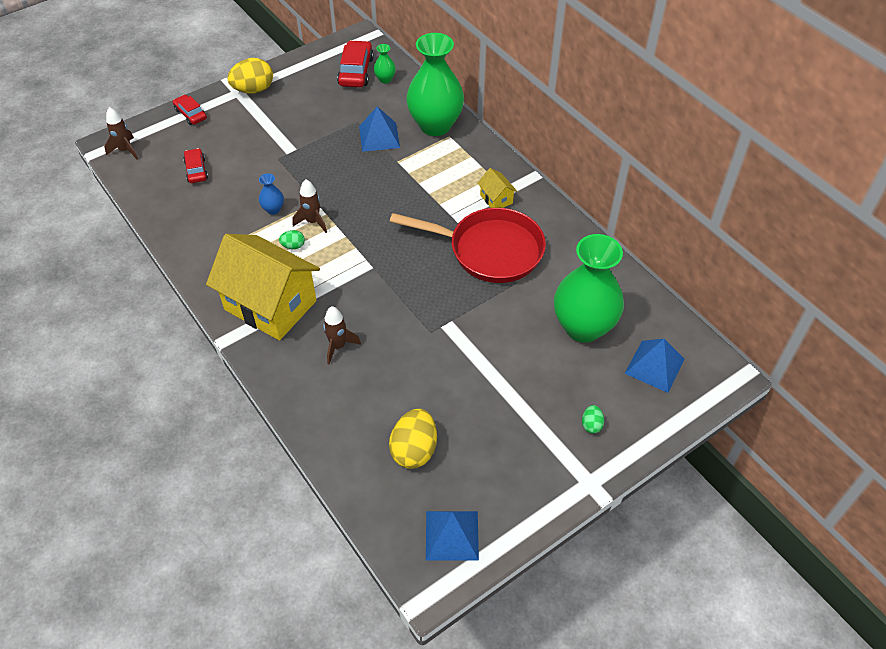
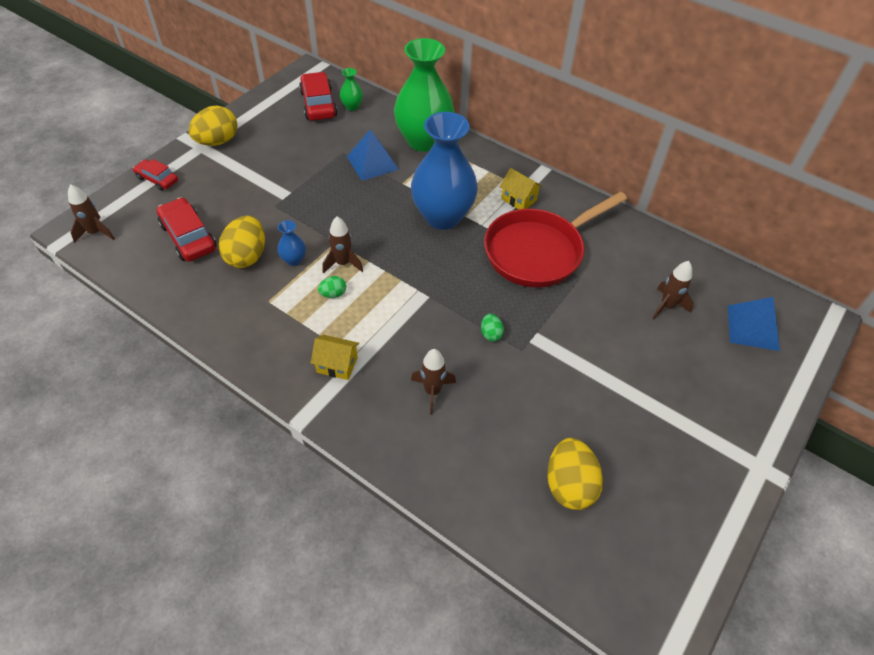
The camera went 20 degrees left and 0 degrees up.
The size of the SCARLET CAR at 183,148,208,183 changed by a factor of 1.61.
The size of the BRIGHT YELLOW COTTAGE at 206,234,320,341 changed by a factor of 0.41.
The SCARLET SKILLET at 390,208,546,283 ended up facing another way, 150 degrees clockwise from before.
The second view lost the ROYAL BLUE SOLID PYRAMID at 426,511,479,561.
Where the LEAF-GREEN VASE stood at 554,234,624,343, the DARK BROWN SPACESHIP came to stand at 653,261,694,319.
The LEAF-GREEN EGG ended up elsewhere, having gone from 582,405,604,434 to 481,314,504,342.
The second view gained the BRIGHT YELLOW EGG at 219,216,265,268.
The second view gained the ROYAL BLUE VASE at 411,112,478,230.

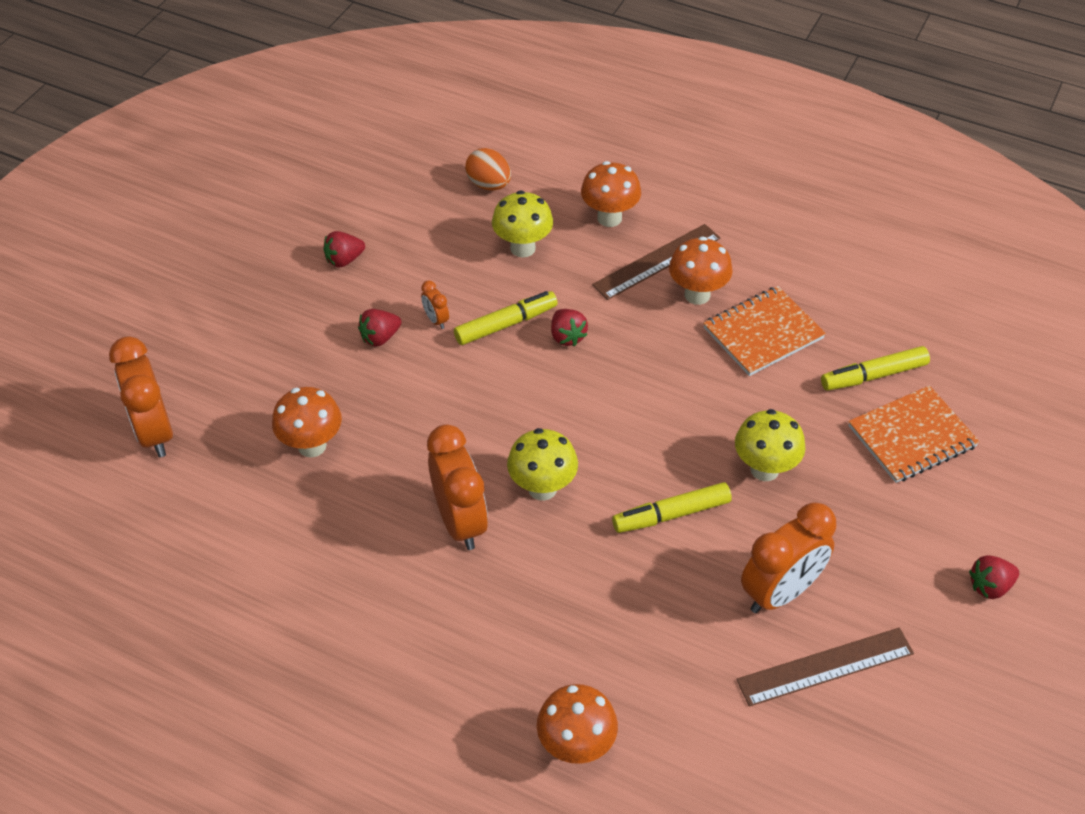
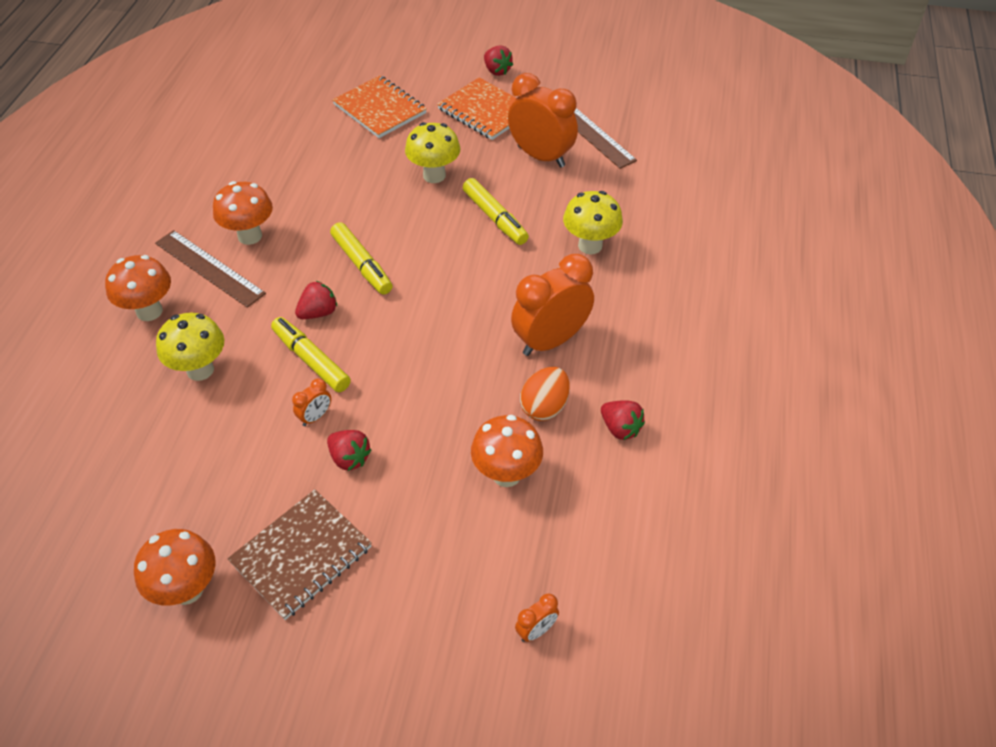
The camera went 105 degrees left and 0 degrees up.
The size of the ORANGE-COLOURED CLOCK at 109,336,173,457 changed by a factor of 0.44.
The SCARLET STRAWBERRY ended up elsewhere, having gone from 323,231,365,268 to 601,400,645,440.
The ORANGE-COLOURED EGG ended up elsewhere, having gone from 465,148,511,191 to 520,367,570,421.
The BRIGHT YELLOW MUSHROOM ended up elsewhere, having gone from 507,428,578,501 to 563,191,623,255.
The ORANGE-COLOURED MUSHROOM ended up elsewhere, having gone from 537,684,618,764 to 134,529,216,606.
The ORANGE-COLOURED EXERCISE BOOK ended up elsewhere, having gone from 703,286,826,376 to 437,77,516,140.
The BRIGHT YELLOW MARKER ended up elsewhere, having gone from 821,346,930,391 to 330,222,392,295.
The second view gained the DARK BROWN EXERCISE BOOK at 227,489,372,620.

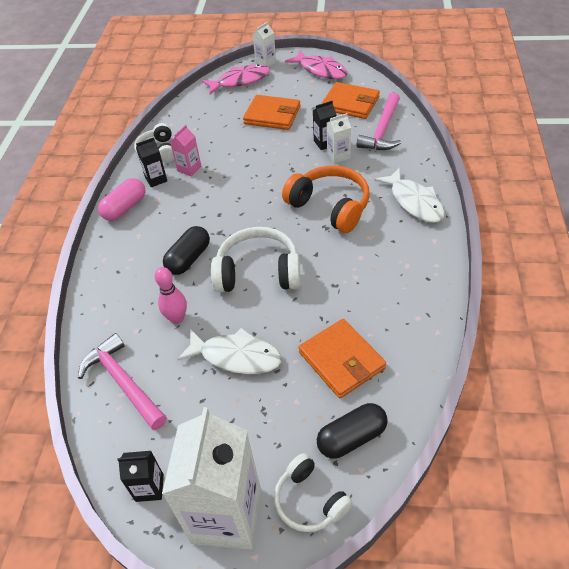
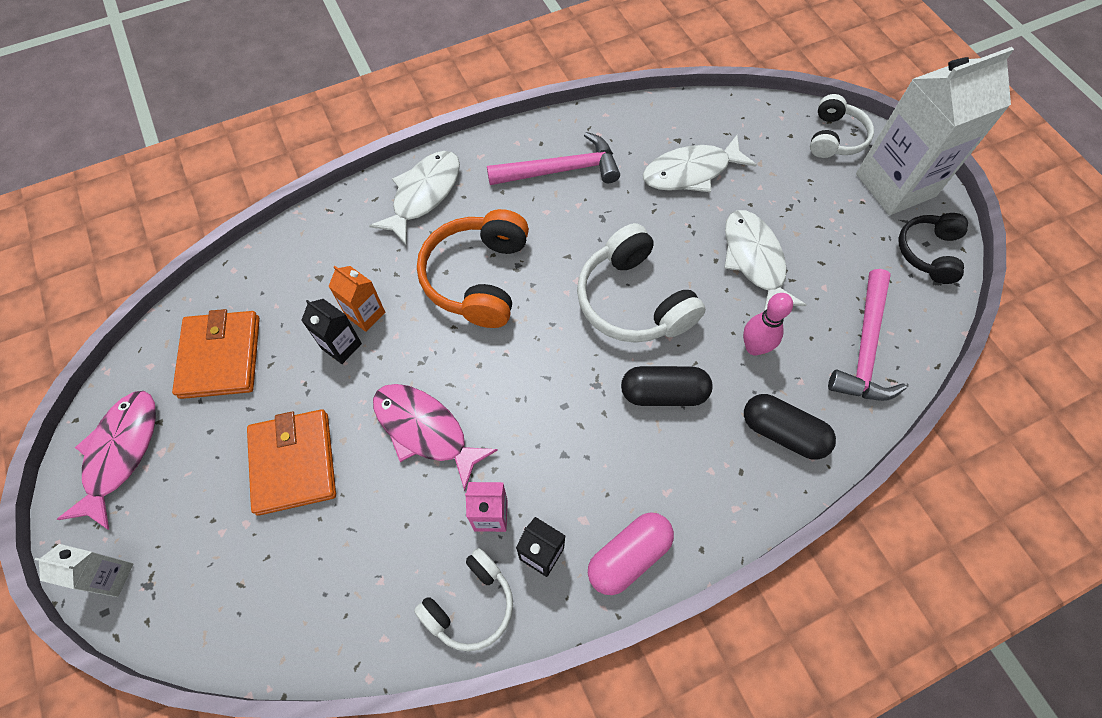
The camera went 125 degrees left and 15 degrees up.
The PINK PILL SHAPE at 98,178,145,221 ended up facing another way, 45 degrees counterclockwise from before.
Where the JET-BLACK JUICE CARTON stood at 117,451,164,502, the JET-BLACK OVER-EAR HEADPHONES came to stand at 899,213,968,284.
The PINK FISH FIGURE ended up elsewhere, having gone from 202,64,270,94 to 373,384,498,491.
Where the ORANGE-COLOURED BILLFOLD stood at 298,319,386,398, the SNOW-WHITE FISH FIGURE came to stand at 643,135,757,192.
The JET-BLACK PILL SHAPE ended up elsewhere, having gone from 317,403,388,459 to 744,394,836,460.
What was the SNOW-WHITE JUICE CARTON at 327,113,351,163 turned into the ORANGE-COLOURED JUICE CARTON at 328,266,385,332.
The PINK CLAW HAMMER ended up elsewhere, having gone from 357,92,401,150 to 487,132,620,185.

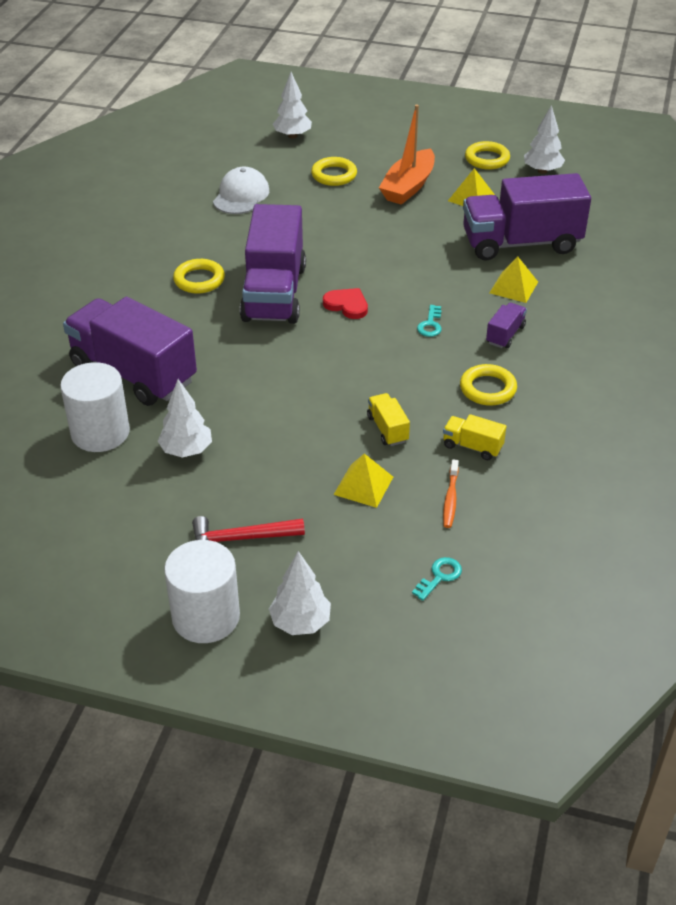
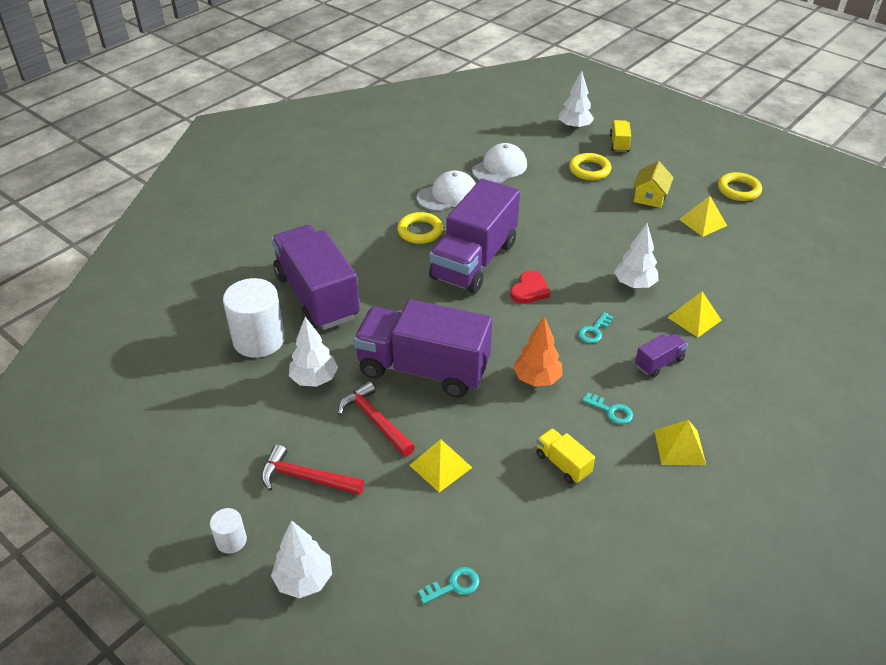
The camera went 25 degrees right and 0 degrees up.
The size of the SNOW-WHITE SOLID CYLINDER at 164,540,240,643 changed by a factor of 0.48.
The SCARLET LOVE HEART at 323,288,368,319 ended up facing another way, 60 degrees clockwise from before.
The BRIGHT YELLOW LORRY ended up elsewhere, having gone from 367,393,410,446 to 610,120,631,152.
Where the ORANGE-COLOURED BOAT stood at 379,105,435,205, the BRIGHT YELLOW COTTAGE came to stand at 632,161,674,208.
The second view lost the ORANGE-COLOURED DENTAL BRUSH at 443,459,459,528.
Where the BRIGHT YELLOW RING stood at 460,364,517,406, the TEAL LATCHKEY came to stand at 582,392,633,424.
The PURPLE LORRY ended up elsewhere, having gone from 463,173,591,261 to 353,300,492,398.
The SNOW-WHITE FIR TREE ended up elsewhere, having gone from 524,105,565,174 to 614,223,659,288.
The second view gained the SCARLET CLAW HAMMER at 338,381,415,457.
The second view gained the SNOW-WHITE BASEBALL CAP at 417,171,476,211.
The second view gained the ORANGE-COLOURED FIR TREE at 513,317,562,386.
The second view gained the BRIGHT YELLOW SOLID PYRAMID at 654,420,706,465.

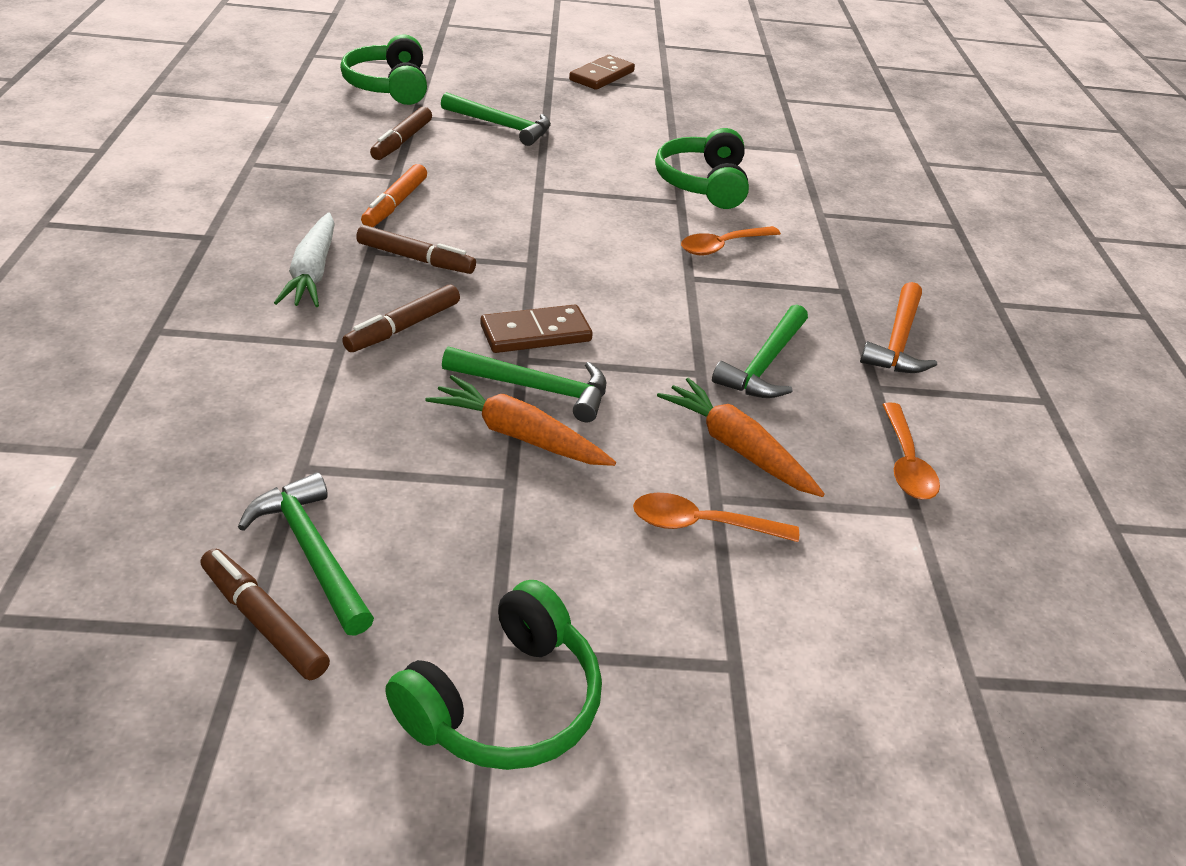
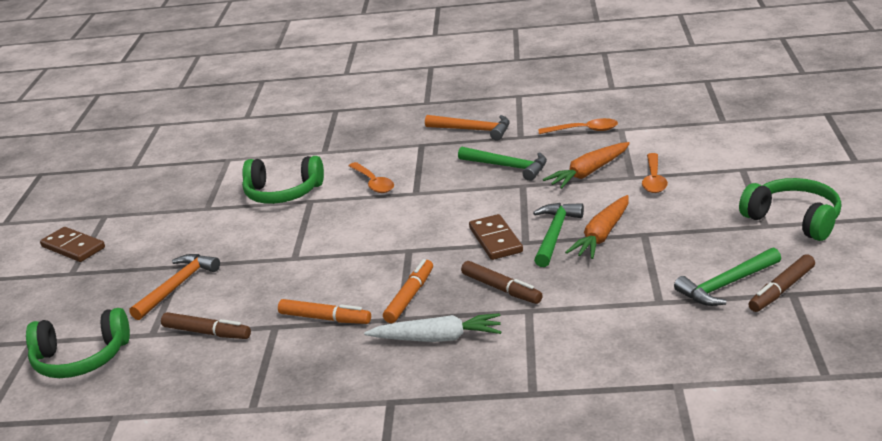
The camera went 80 degrees left and 10 degrees down.
What was the DARK BROWN MARKER at 356,225,476,274 turned into the ORANGE-COLOURED MARKER at 383,259,433,323.
What was the LEAF-GREEN CLAW HAMMER at 441,92,551,146 turned into the ORANGE-COLOURED CLAW HAMMER at 129,254,220,320.

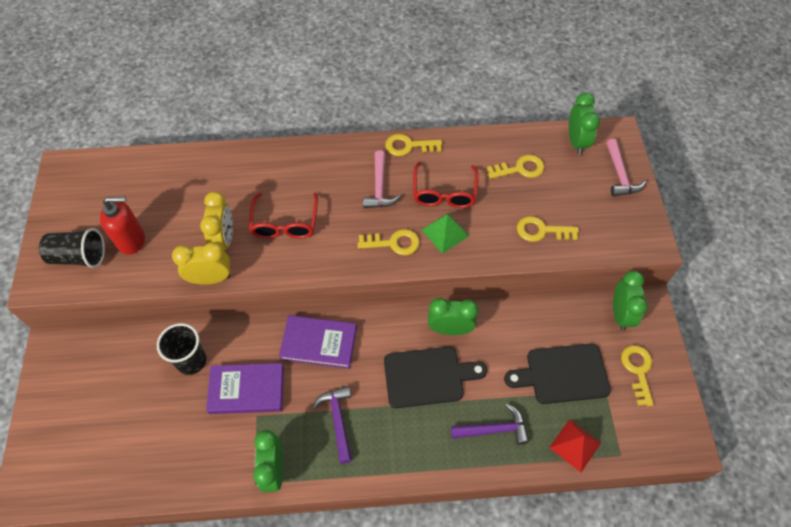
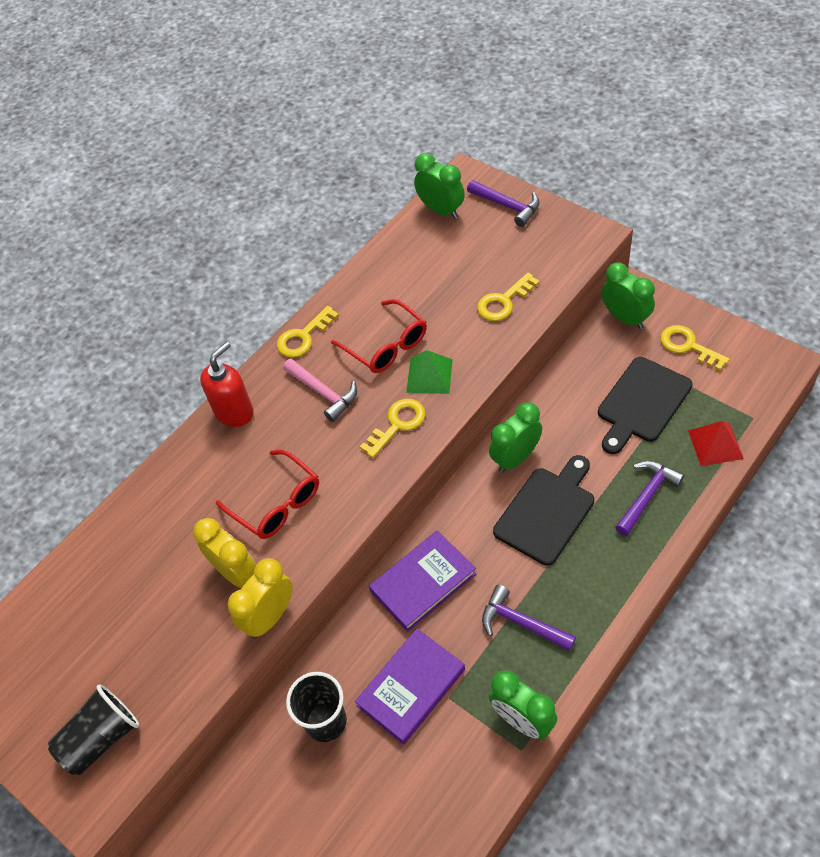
The camera went 40 degrees left and 5 degrees down.
The SCARLET PUMP BOTTLE ended up elsewhere, having gone from 100,197,145,255 to 200,342,254,427.
The second view lost the BRIGHT YELLOW LATCHKEY at 487,155,545,179.
What was the PINK CLAW HAMMER at 606,139,646,197 turned into the PURPLE CLAW HAMMER at 467,180,540,227.

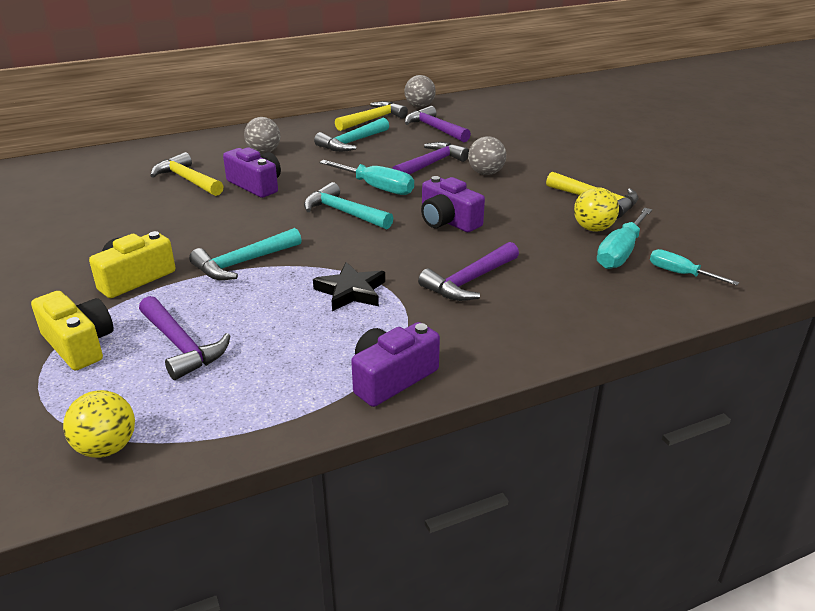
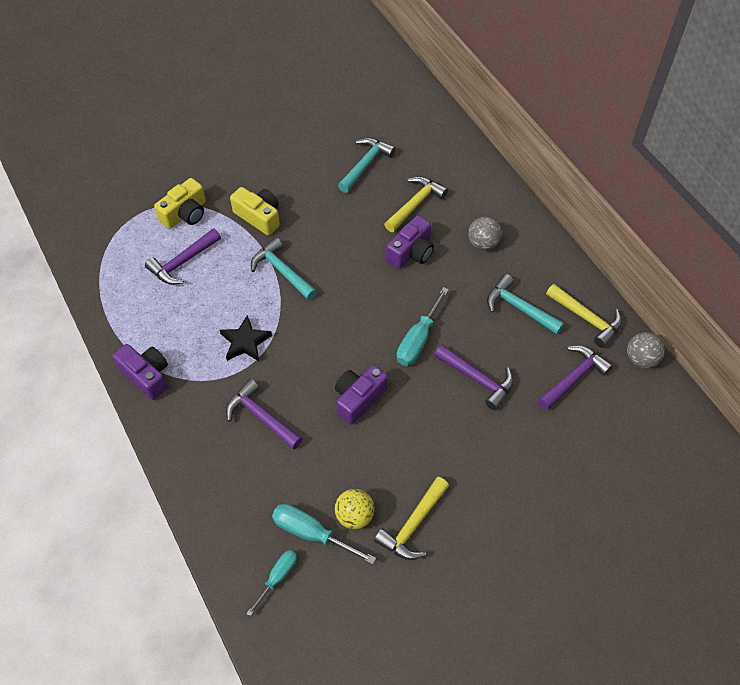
The camera went 85 degrees right and 25 degrees up.
The second view lost the BRIGHT YELLOW BALL at 63,390,135,458.
The TEAL CLAW HAMMER ended up elsewhere, having gone from 304,182,393,229 to 338,138,396,193.
The second view lost the ASH-GREY BALL at 468,136,506,175.

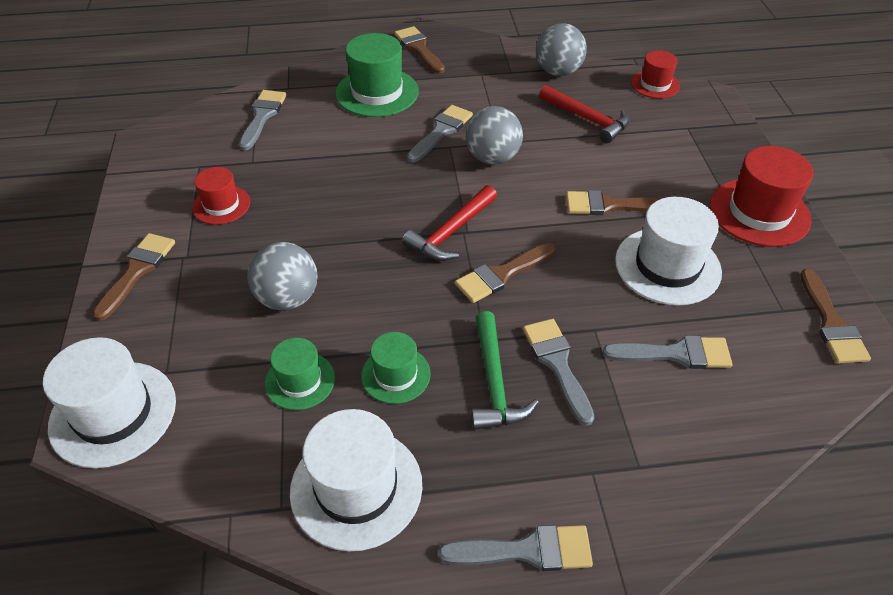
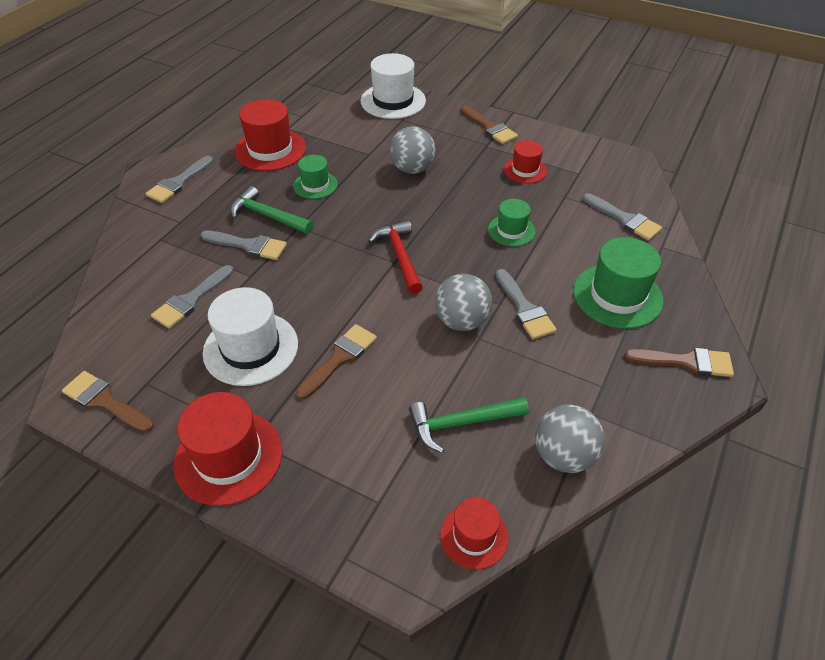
The camera went 125 degrees right and 0 degrees up.
The LEAF-GREEN HAT ended up elsewhere, having gone from 265,338,335,410 to 488,199,536,247.
What was the SNOW-WHITE HAT at 290,409,422,551 turned into the SCARLET HAT at 234,99,306,171.
The second view lost the DARK BROWN PAINTBRUSH at 455,243,556,303.
What was the SCARLET CLAW HAMMER at 539,85,630,143 turned into the LEAF-GREEN CLAW HAMMER at 409,397,529,453.

